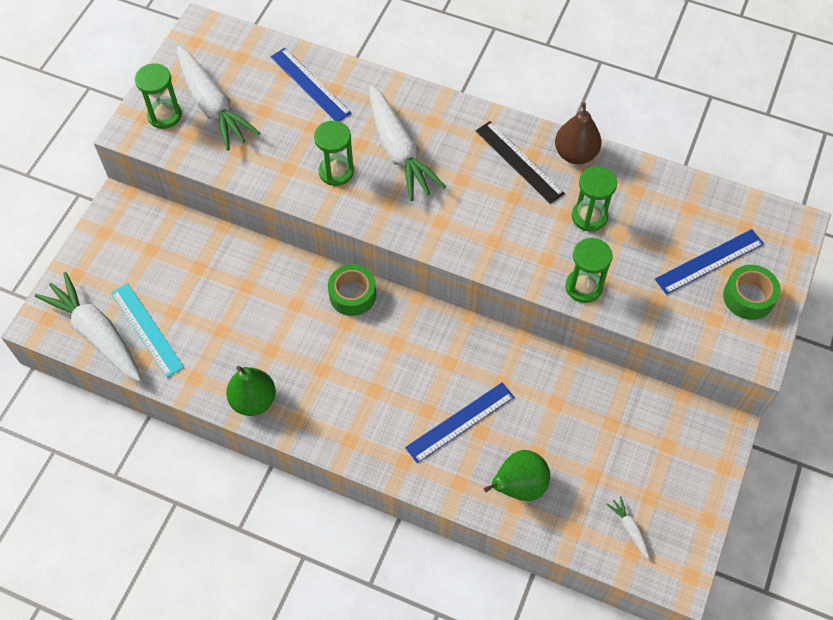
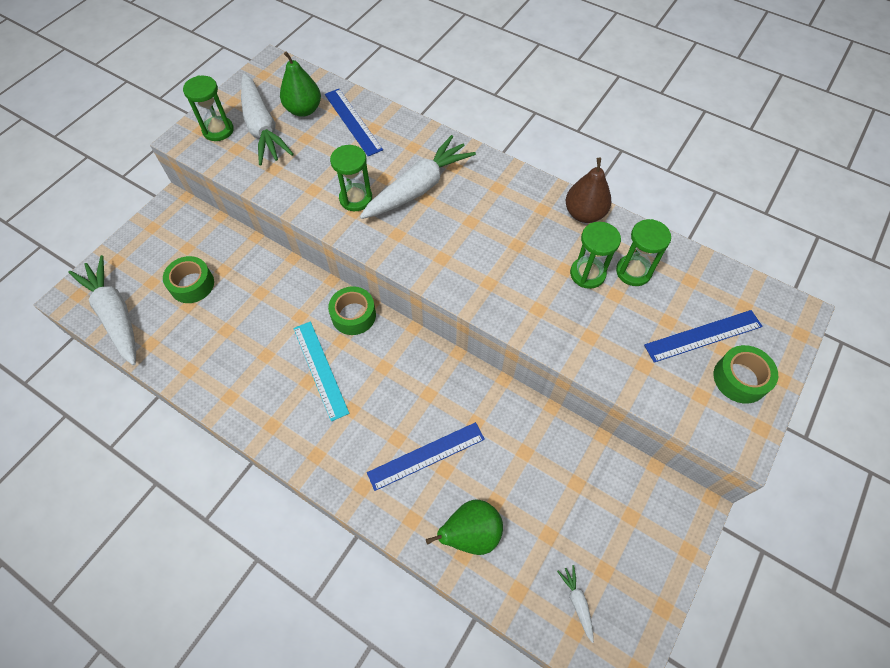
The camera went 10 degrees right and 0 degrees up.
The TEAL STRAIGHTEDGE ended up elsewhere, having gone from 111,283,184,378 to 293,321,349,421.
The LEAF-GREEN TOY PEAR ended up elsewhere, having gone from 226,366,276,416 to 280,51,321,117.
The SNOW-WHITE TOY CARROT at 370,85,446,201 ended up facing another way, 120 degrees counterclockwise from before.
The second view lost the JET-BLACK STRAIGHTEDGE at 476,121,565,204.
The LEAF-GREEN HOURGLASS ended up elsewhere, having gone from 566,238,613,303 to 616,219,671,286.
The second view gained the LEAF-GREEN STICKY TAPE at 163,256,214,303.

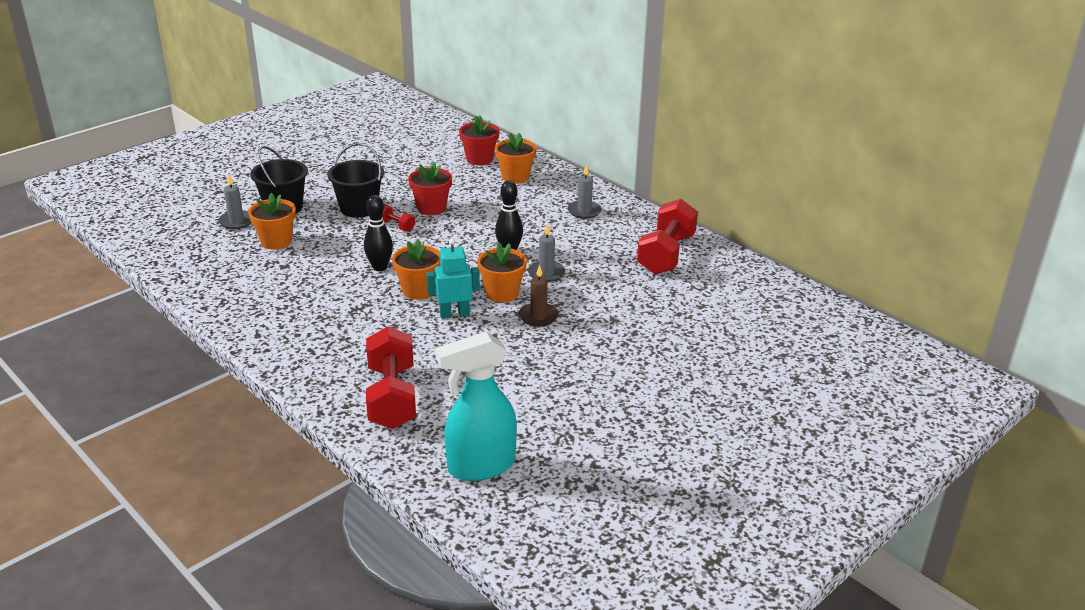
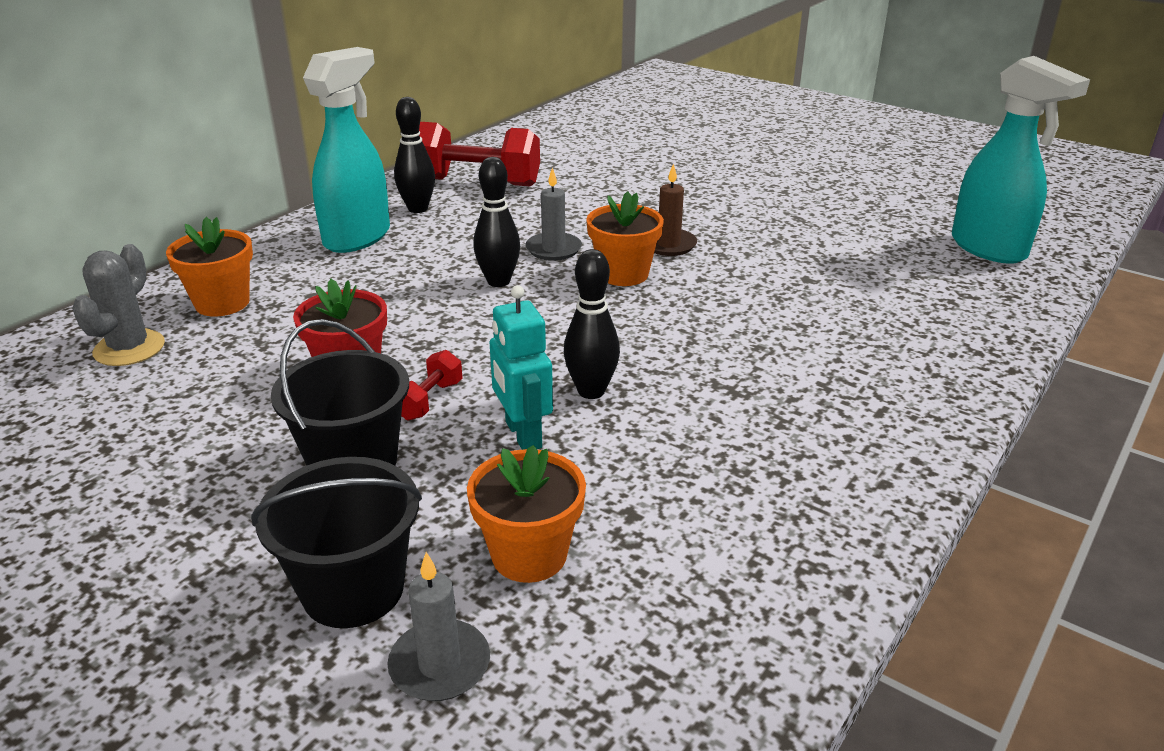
The camera went 100 degrees left and 0 degrees up.
The second view lost the SCARLET FREE WEIGHT at 366,326,416,429.
The second view lost the ORANGE-COLOURED POTTED PLANT at 392,239,441,300.
The TEAL ROBOT ended up elsewhere, having gone from 427,238,480,319 to 490,285,553,450.
Where the SCARLET POTTED PLANT stood at 459,116,499,165, the ASH-GREY PRICKLY PLANT came to stand at 72,244,165,366.
Where the ASH-GREY WAX CANDLE stood at 567,165,602,219, the TEAL SPRAY CLEANER came to stand at 303,47,390,253.
The second view gained the JET-BLACK SKITTLE at 394,97,435,213.

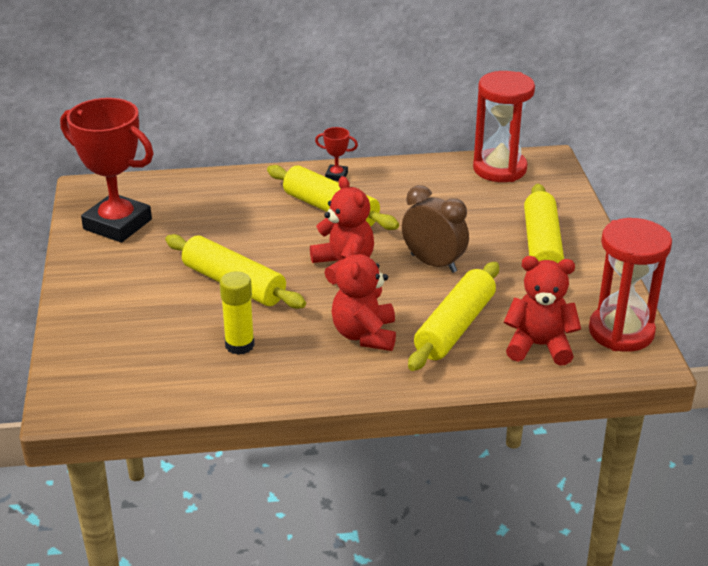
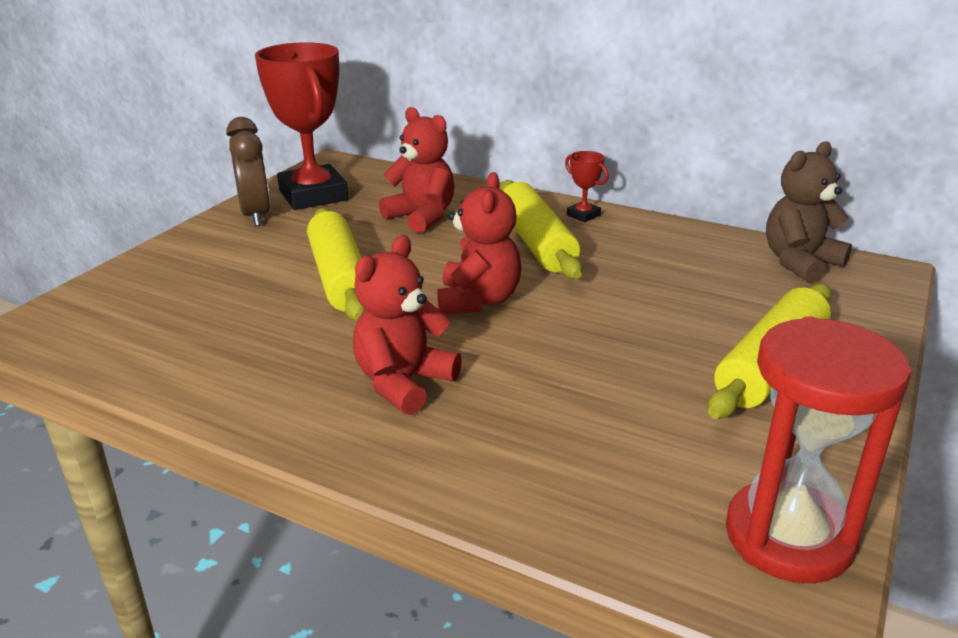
The camera went 35 degrees right and 5 degrees down.
The second view lost the BRIGHT YELLOW GLUE at 219,271,255,355.
The DARK BROWN CLOCK ended up elsewhere, having gone from 402,185,469,273 to 226,117,270,226.
The second view lost the BRIGHT YELLOW PASTRY ROLLER at 408,262,499,371.
Where the SCARLET HOURGLASS stood at 473,71,535,182, the DARK BROWN STUFFED BEAR came to stand at 766,141,852,283.
The SCARLET STUFFED BEAR ended up elsewhere, having gone from 504,256,581,366 to 379,107,454,233.

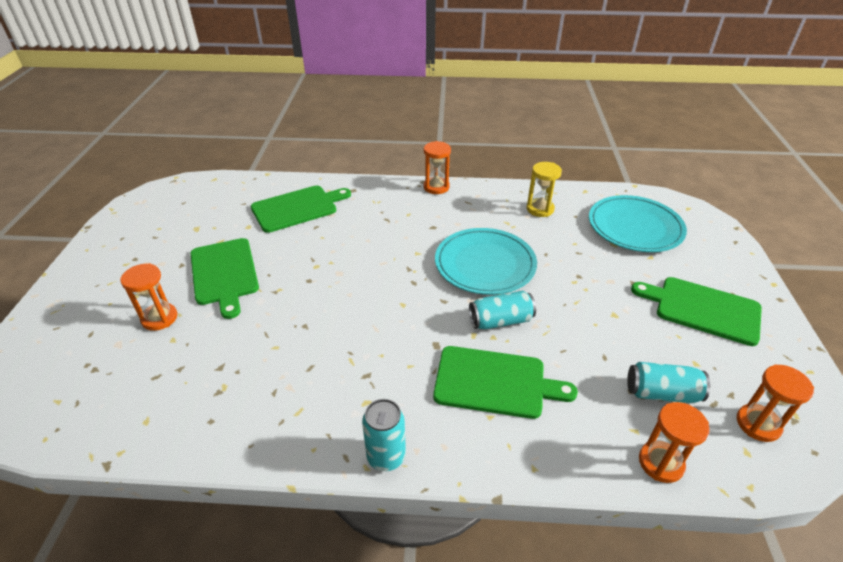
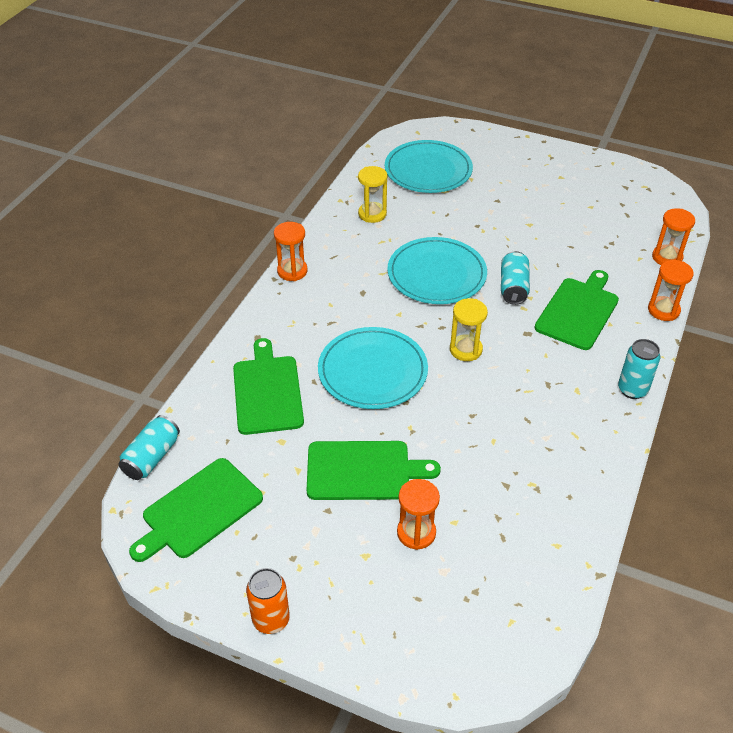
The camera went 70 degrees left and 5 degrees up.
The TEAL CAN ended up elsewhere, having gone from 627,362,710,403 to 119,415,180,480.
The LEAF-GREEN CUTTING BOARD ended up elsewhere, having gone from 631,277,762,346 to 129,458,263,562.
The ORANGE-COLOURED HOURGLASS ended up elsewhere, having gone from 737,364,814,442 to 648,260,694,321.
The second view gained the ORANGE-COLOURED CAN at 246,568,290,634.
The second view gained the TEAL FLAT DISH at 318,327,428,409.
The second view gained the BRIGHT YELLOW HOURGLASS at 450,298,488,361.

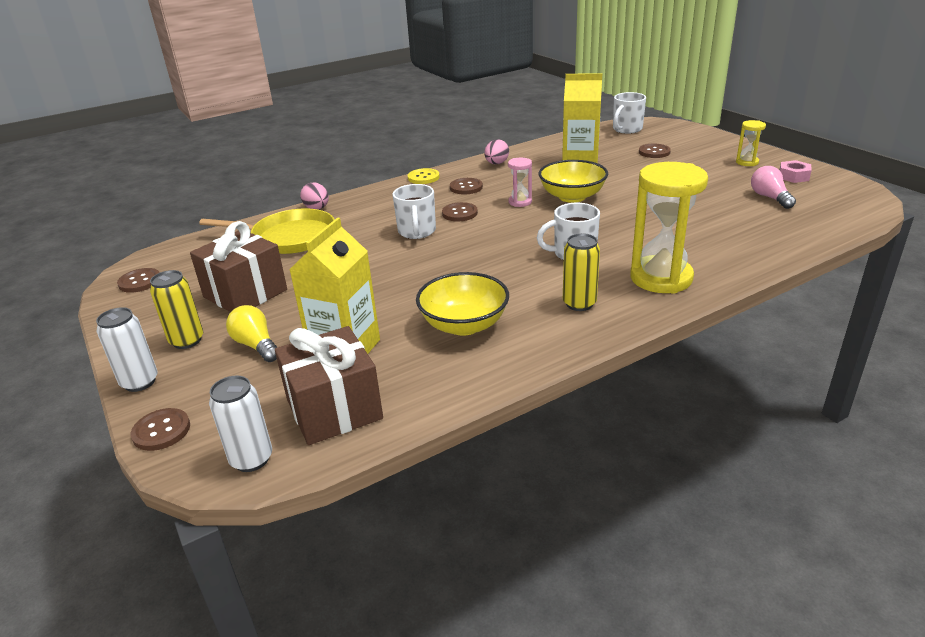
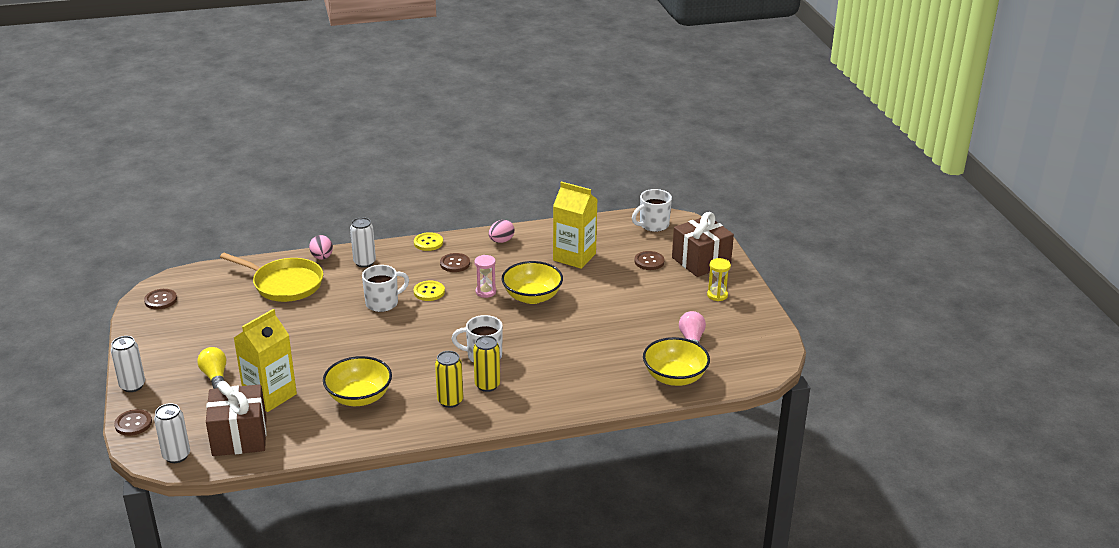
The camera went 15 degrees right and 0 degrees up.
The BRIGHT YELLOW CAN ended up elsewhere, having gone from 150,270,203,349 to 473,335,500,392.
The DARK BROWN PRESENT ended up elsewhere, having gone from 190,221,287,312 to 672,212,734,277.
The SNOW-WHITE TEA MUG at 392,184,436,239 ended up facing another way, 135 degrees counterclockwise from before.
What was the DARK BROWN SHIRT BUTTON at 442,202,478,221 turned into the BRIGHT YELLOW SHIRT BUTTON at 414,281,445,301.
The second view lost the BRIGHT YELLOW HOURGLASS at 630,162,708,294.
The second view lost the PINK NUT at 779,160,812,183.
The second view gained the SNOW-WHITE CAN at 350,217,376,268.
The second view gained the BRIGHT YELLOW SERVING BOWL at 643,337,710,386.

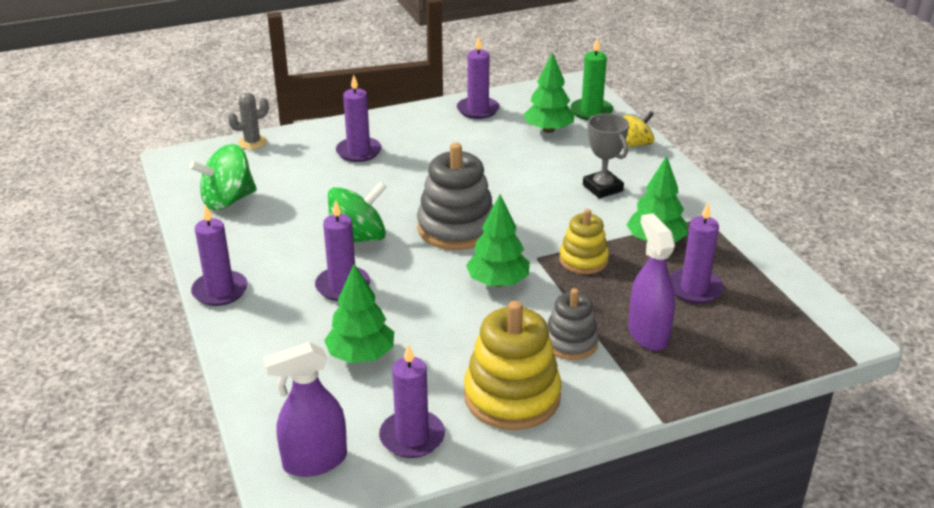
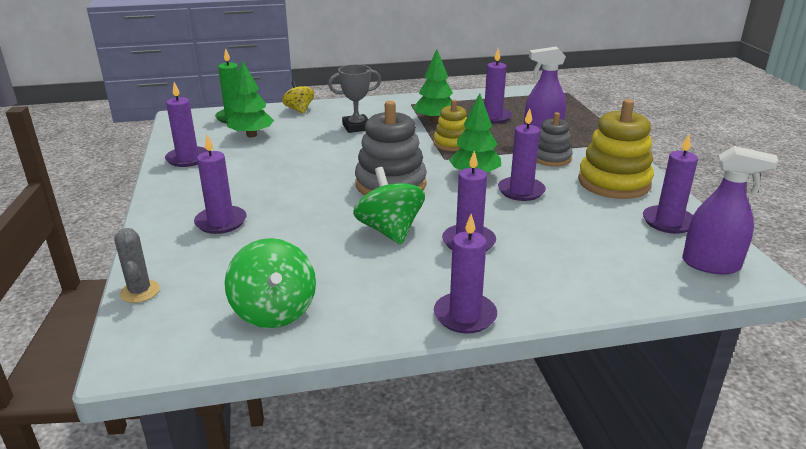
The camera went 80 degrees left and 5 degrees down.
The PURPLE SPRAY CLEANER at 263,342,347,477 ended up facing another way, 60 degrees counterclockwise from before.
The second view lost the LEAF-GREEN FIR TREE at 324,264,394,363.
The second view gained the PURPLE WAX CANDLE at 498,108,546,201.

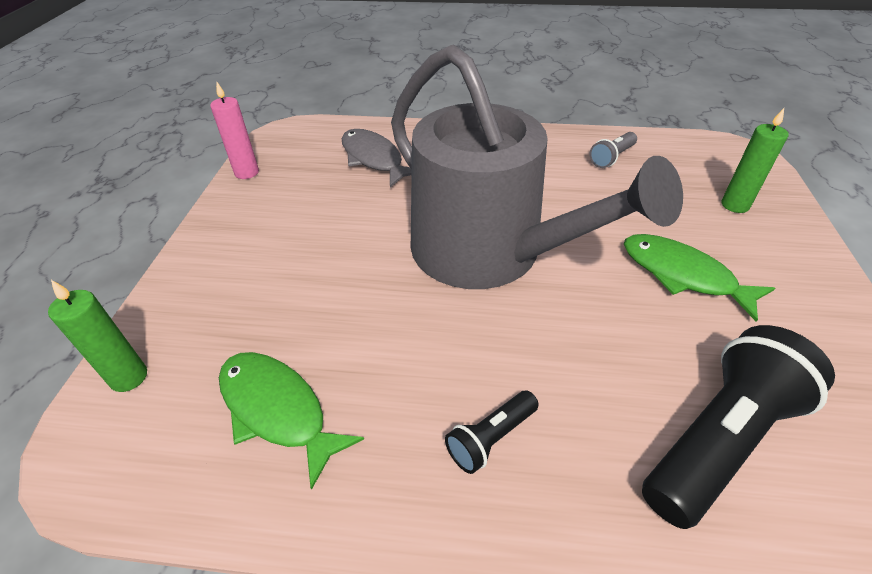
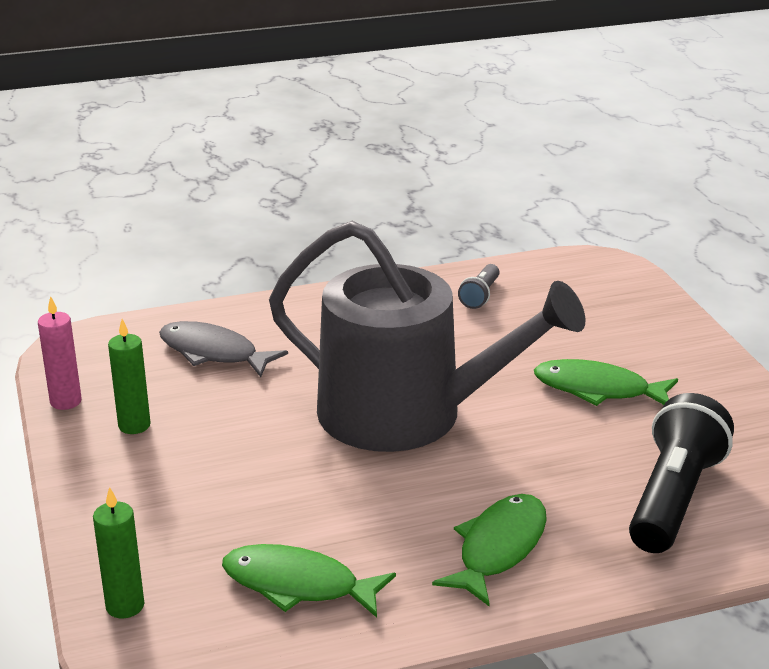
The camera went 25 degrees left and 15 degrees down.
Where the JET-BLACK TORCH stood at 445,391,539,474, the LEAF-GREEN FISH FIGURE came to stand at 432,494,547,606.
The LEAF-GREEN WAX CANDLE ended up elsewhere, having gone from 722,108,788,213 to 108,319,151,434.

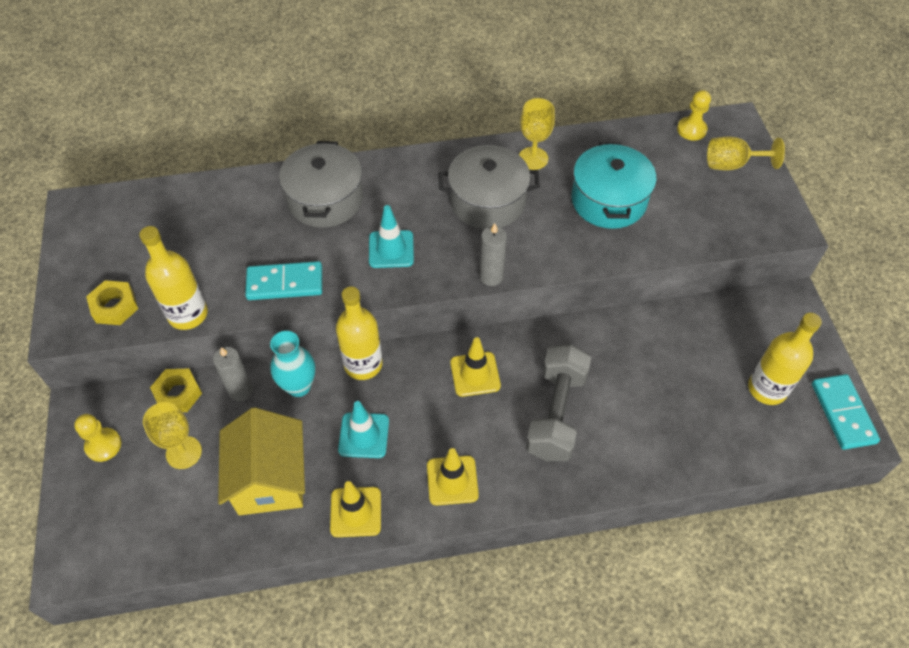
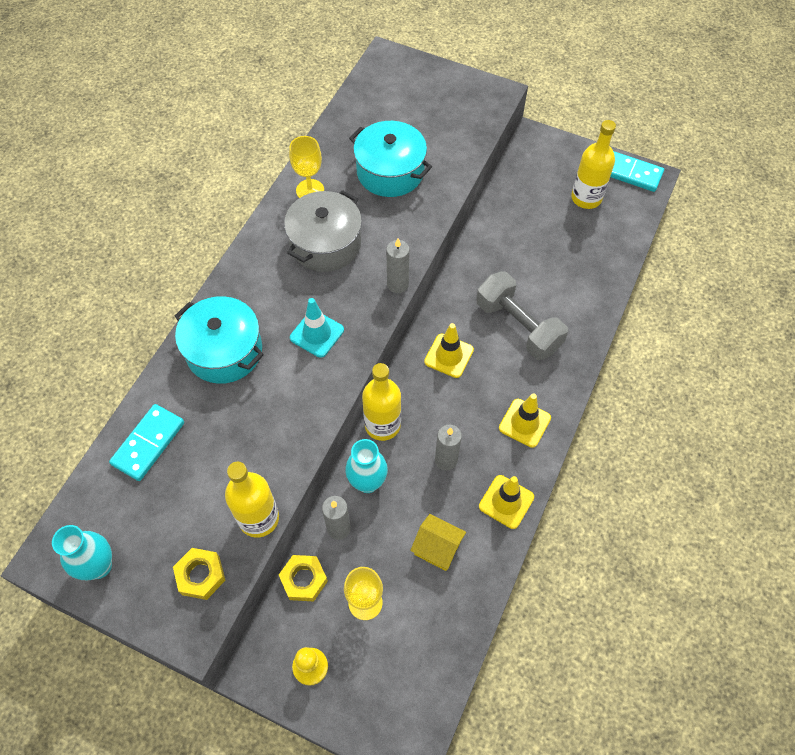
The camera went 55 degrees left and 5 degrees up.
The size of the BRIGHT YELLOW COTTAGE at 218,407,305,515 changed by a factor of 0.57.
The TEAL DOMINO ended up elsewhere, having gone from 245,261,322,300 to 109,404,184,481.
What was the ASH-GREY COOKING POT at 279,141,363,228 turned into the TEAL COOKING POT at 175,296,264,384.
Where the TEAL ROAD CONE stood at 338,401,389,458, the ASH-GREY WAX CANDLE came to stand at 435,425,462,471.
The second view lost the BRIGHT YELLOW CHESS PAWN at 677,90,711,141.
The second view lost the BRIGHT YELLOW GOBLET at 707,137,785,170.
The second view gained the TEAL VASE at 52,525,112,580.

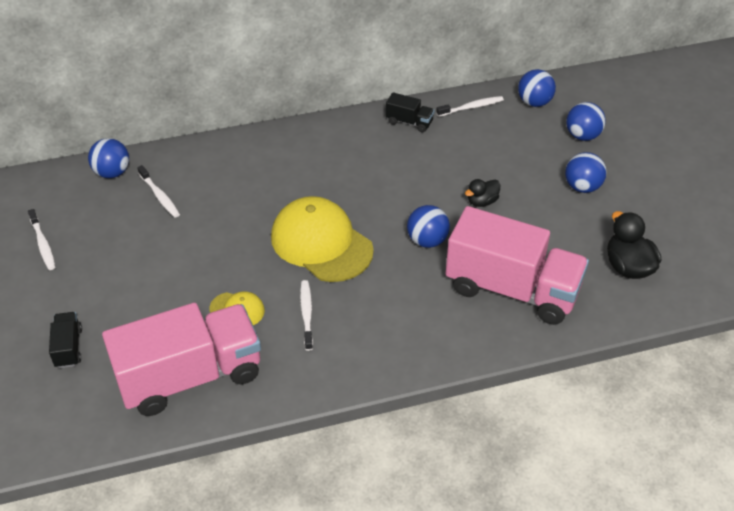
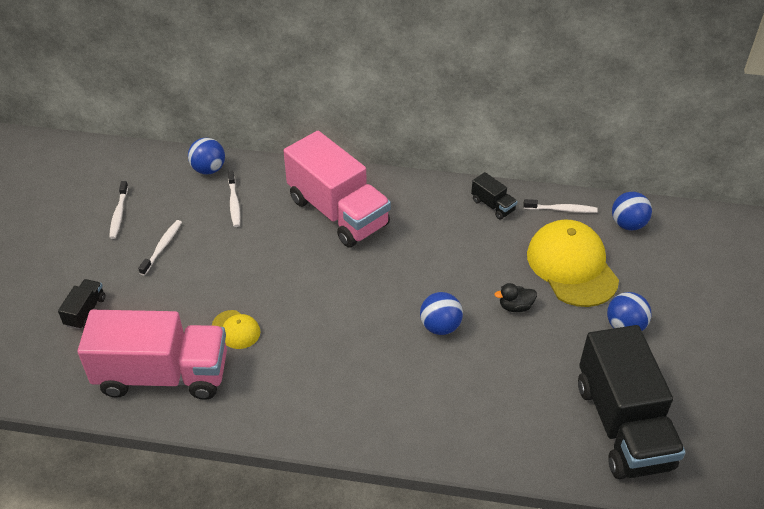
The camera went 25 degrees right and 0 degrees up.
The BRIGHT YELLOW BASEBALL CAP ended up elsewhere, having gone from 271,196,374,282 to 527,220,619,307.
The SNOW-WHITE DENTAL BRUSH ended up elsewhere, having gone from 300,280,313,351 to 138,220,182,275.
The PINK LORRY ended up elsewhere, having gone from 446,206,589,325 to 284,131,391,248.
The second view lost the ROYAL BLUE BALL at 566,102,606,141.
Where the JET-BLACK TOY DUCK stood at 607,211,661,279, the JET-BLACK LORRY came to stand at 578,325,685,479.

